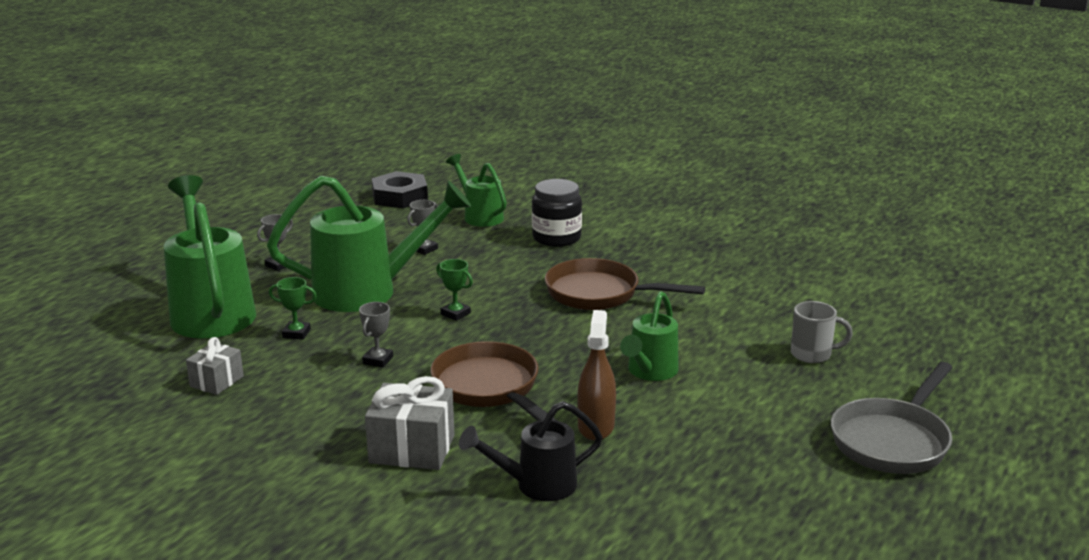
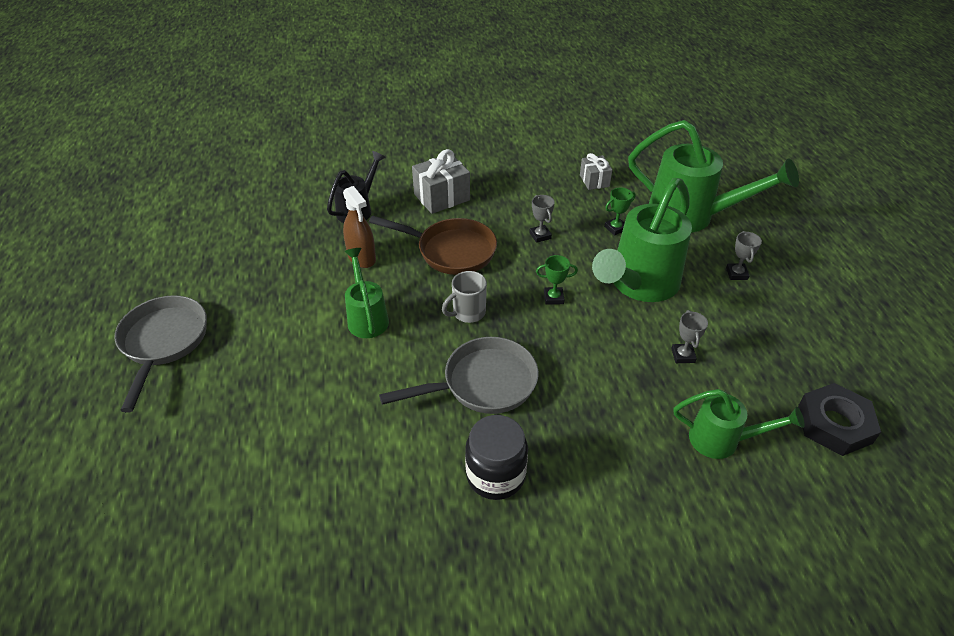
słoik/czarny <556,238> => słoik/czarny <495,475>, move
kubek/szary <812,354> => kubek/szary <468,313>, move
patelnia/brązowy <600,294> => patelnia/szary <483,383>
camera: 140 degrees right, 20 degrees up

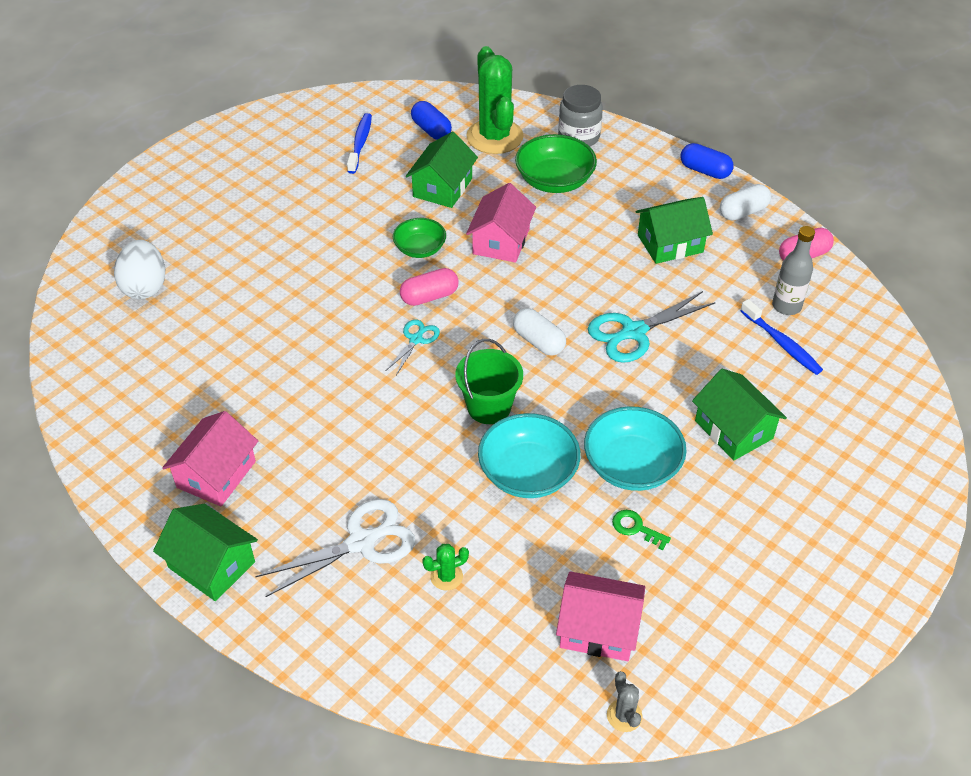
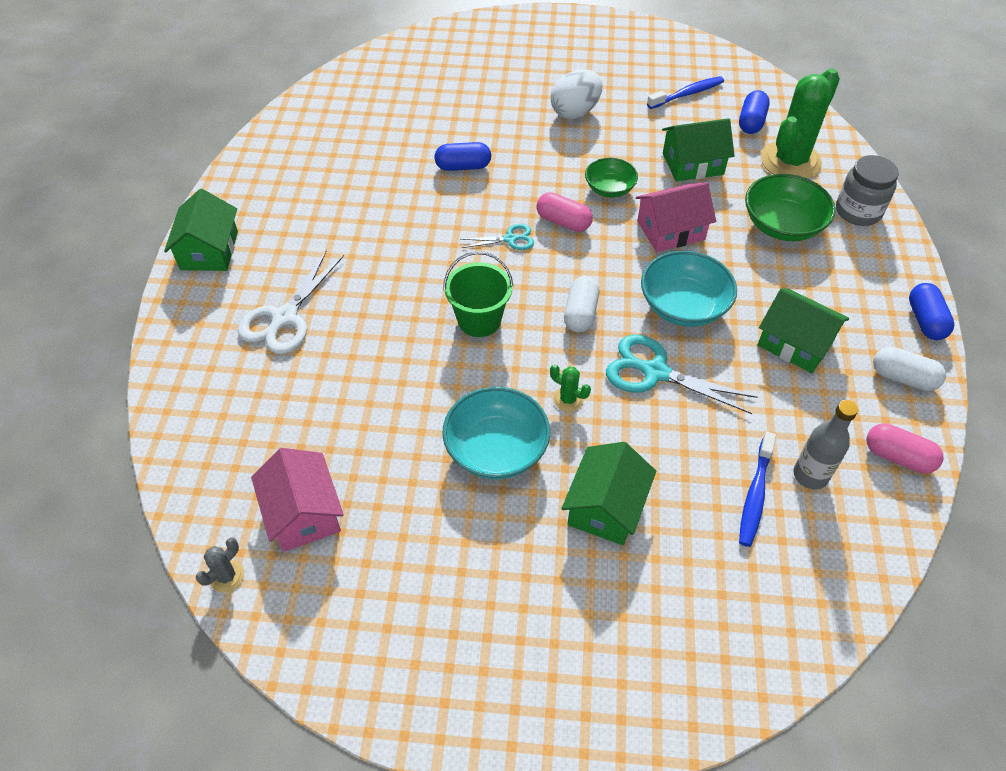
domek/różowy <216,474> => nothing
klucz/zielony <636,528> => nothing
nothing => kapsułka/niebieski <463,166>
jajko/biały <145,287> => jajko/biały <575,112>, move
kaktus/zielony <446,576> => kaktus/zielony <568,399>, move
miska/turkusowy <528,473> => miska/turkusowy <683,306>, move
nożyczki/biały <361,542> => nożyczki/biały <285,317>, 90 degrees clockwise
camera: 55 degrees right, 5 degrees up

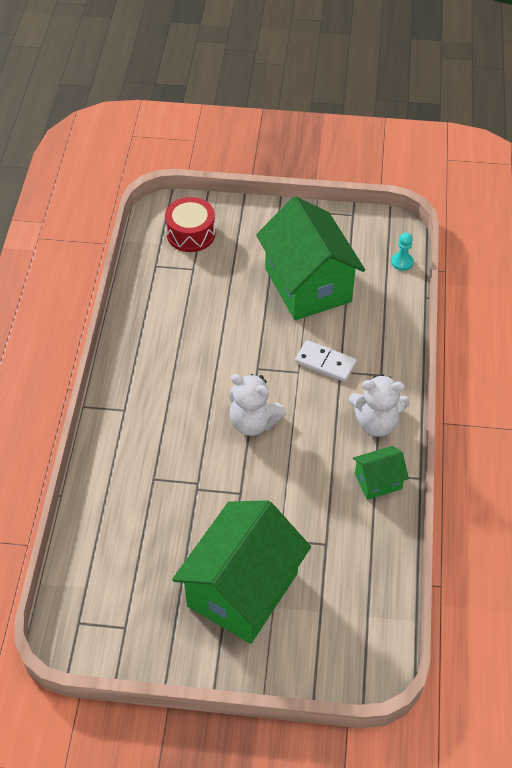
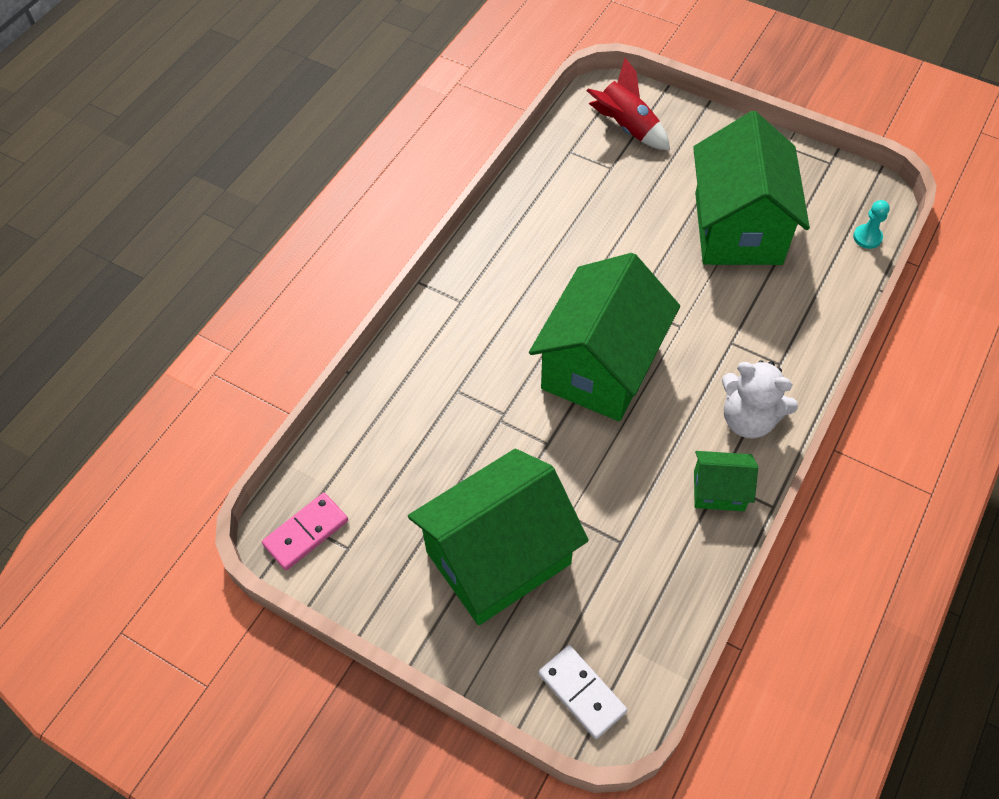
nothing => kostka domina/różowy <306,532>
kostka domina/biały <325,363> => kostka domina/biały <581,692>, move
bęben/czerwony <191,234> => rakieta/czerwony <626,127>
miś/biały <253,422> => domek/zielony <600,366>
camera: 25 degrees right, 5 degrees up

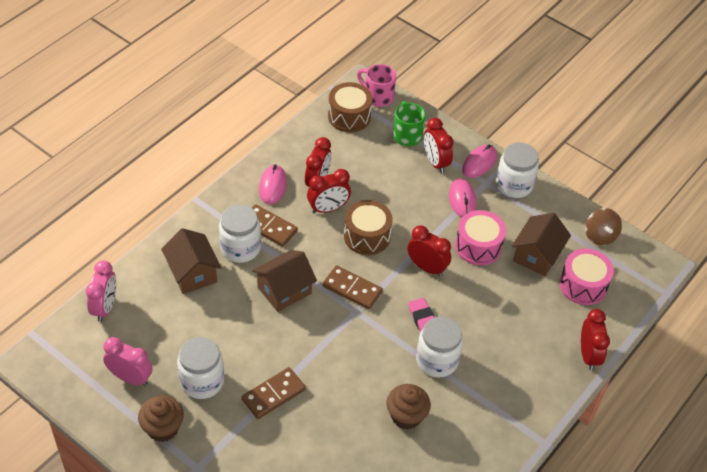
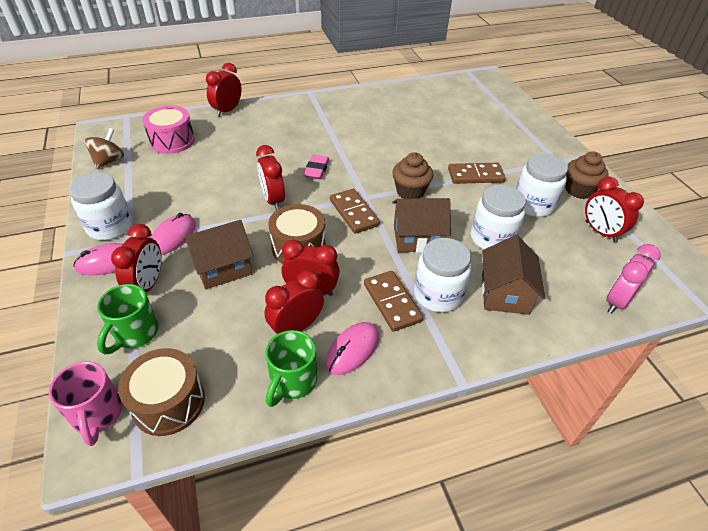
bęben/różowy <478,246> => nothing
nothing => kubek/zielony <292,381>
muffinka/brązowy <406,416> => muffinka/brązowy <410,192>, move
słoik/biały <437,360> => słoik/biały <492,238>, move
domek/brązowy <537,255> => domek/brązowy <223,267>, move
budzik/różowy <130,378> => budzik/czerwony <600,232>
camera: 145 degrees left, 5 degrees down

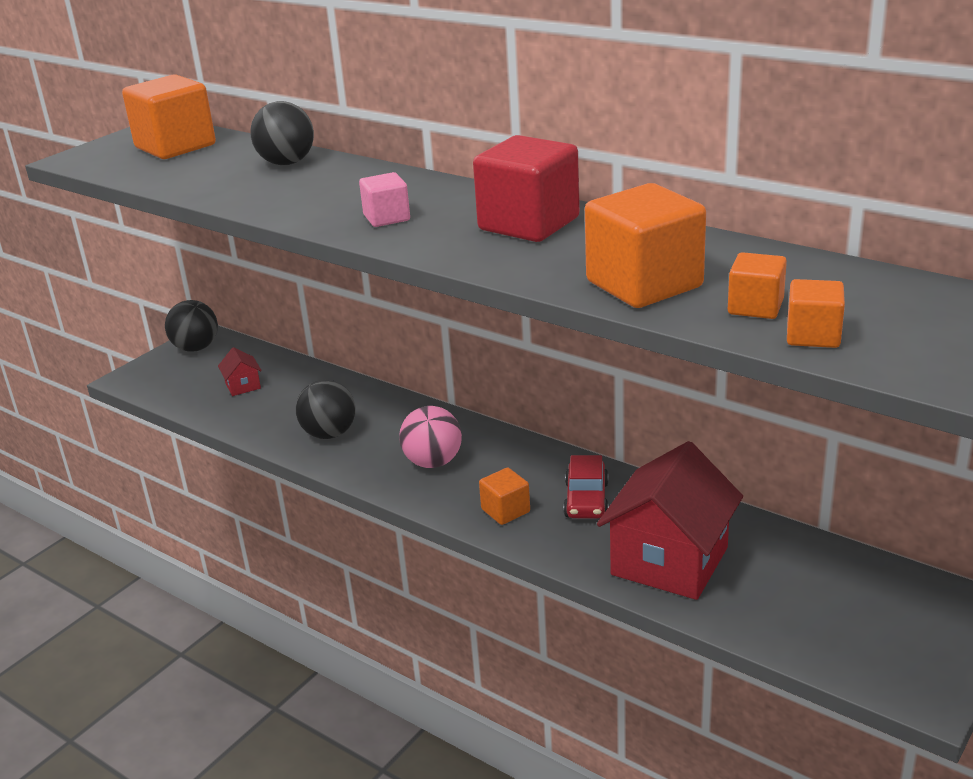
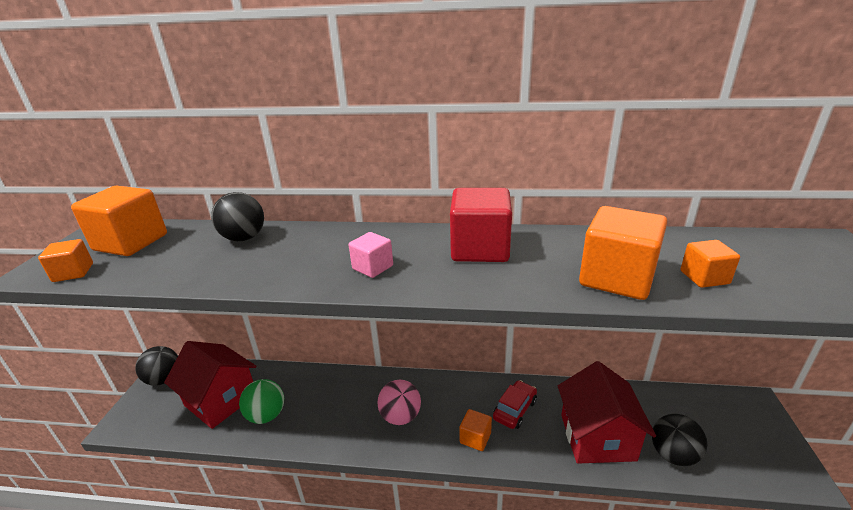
nothing => piłka/zielony <266,415>
piłka/czarny <329,434> => piłka/czarny <673,455>, move
sześcian/pomarańczowy <813,336> => sześcian/pomarańczowy <73,272>, move
samochód/czerwony <586,500> => samochód/czerwony <515,409>, 120 degrees counterclockwise
domek/czerwony <243,386> => domek/czerwony <221,400>, x2.36
camera: 30 degrees left, 0 degrees up

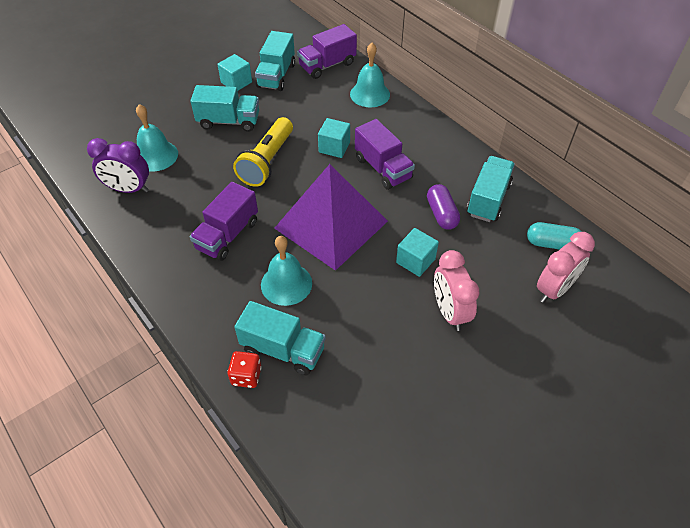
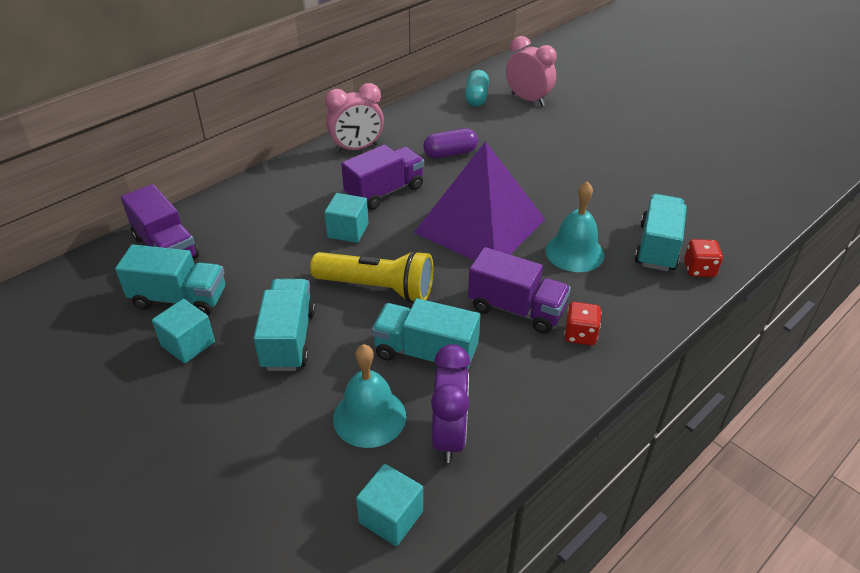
dzwonek/turkusowy <370,94> => nothing
nothing => kostka do gry/czerwony <580,334>
sześcian/turkusowy <415,261> => sześcian/turkusowy <391,517>, move
budzik/różowy <449,312> => budzik/różowy <356,148>, move
ciężarówka/turkusowy <488,199> => ciężarówka/turkusowy <425,353>, move
camera: 95 degrees left, 10 degrees down

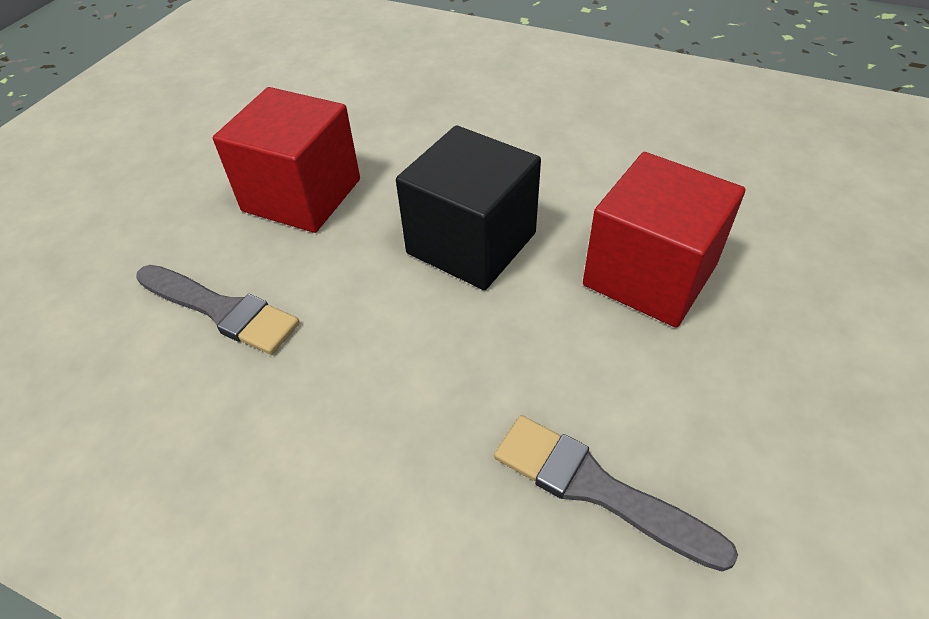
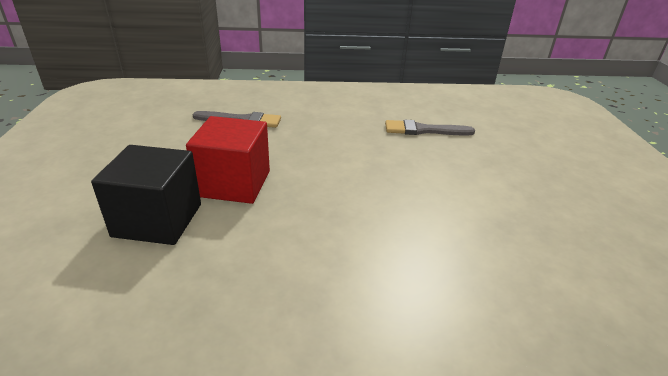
sześcian/czerwony <302,195> => nothing
sześcian/czarny <471,243> => sześcian/czarny <158,220>, move
camera: 150 degrees right, 15 degrees down

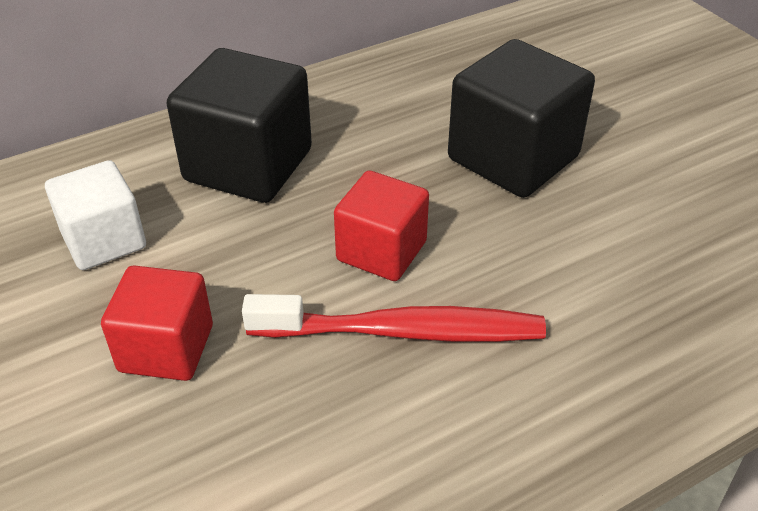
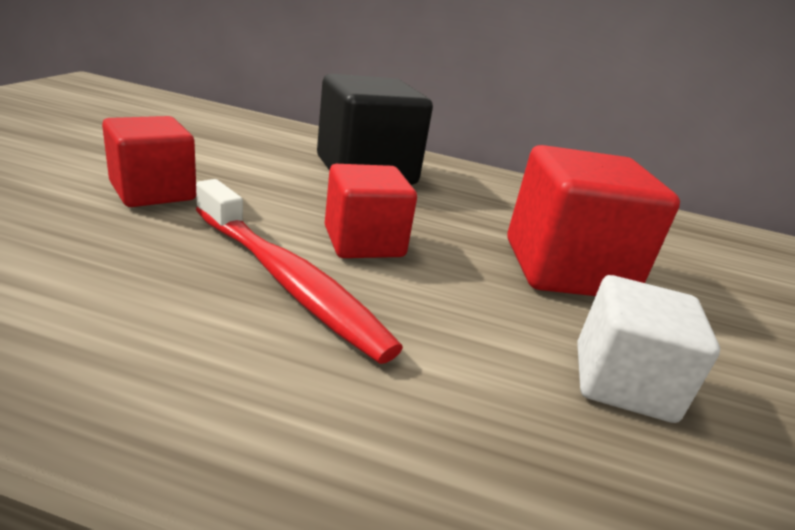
sześcian/biały <104,240> => sześcian/biały <622,382>, move
sześcian/czarny <513,158> => sześcian/czerwony <566,269>
camera: 40 degrees right, 15 degrees down

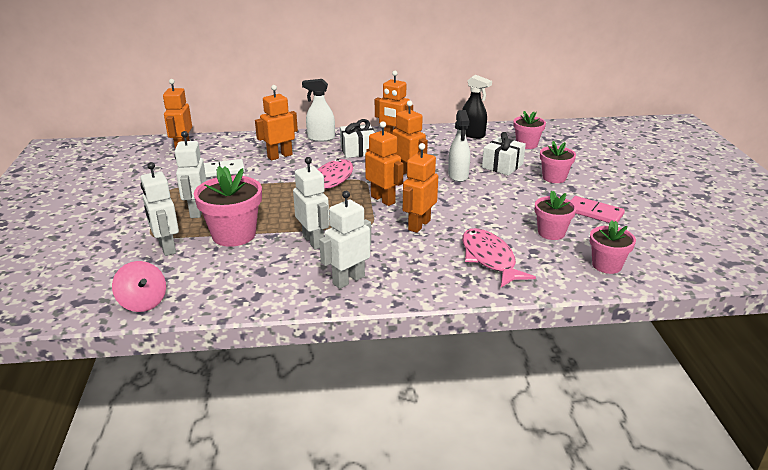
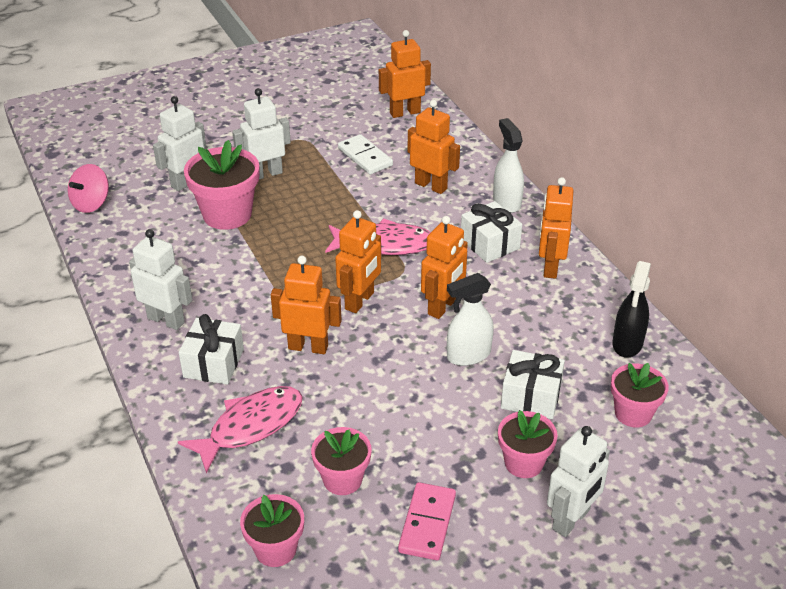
nothing => prezent/biały <214,363>
robot/biały <313,241> => robot/biały <571,520>, move
camera: 70 degrees right, 10 degrees up

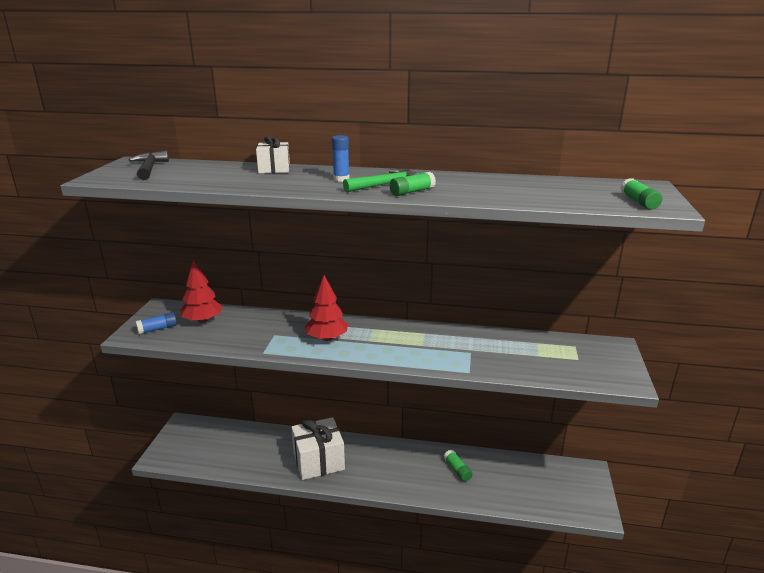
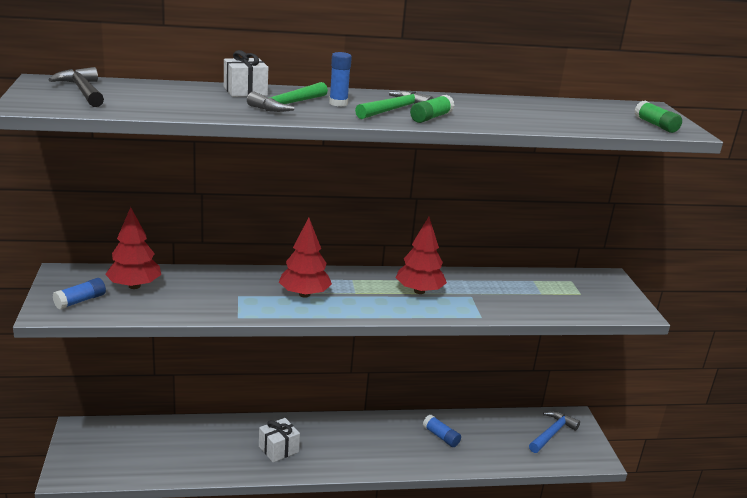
nothing => młotek/zielony <288,105>
nothing => drzewko/czerwony <419,291>
nothing => młotek/niebieski <552,433>
klej w sztyfcie/zielony <457,470> => klej w sztyfcie/niebieski <441,436>
prezent/biały <318,461> => prezent/biały <278,449>, x0.57
camera: 20 degrees left, 0 degrees up

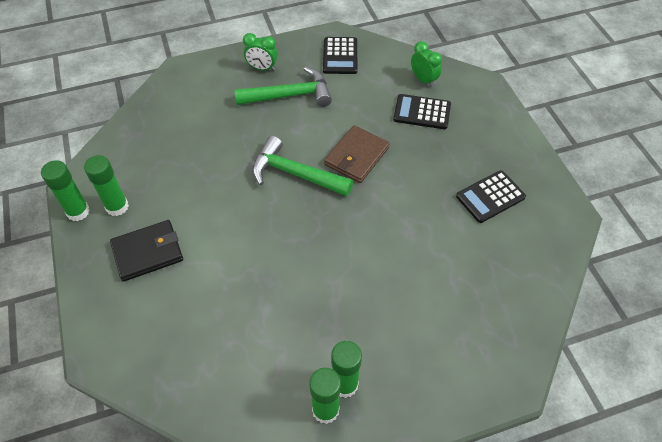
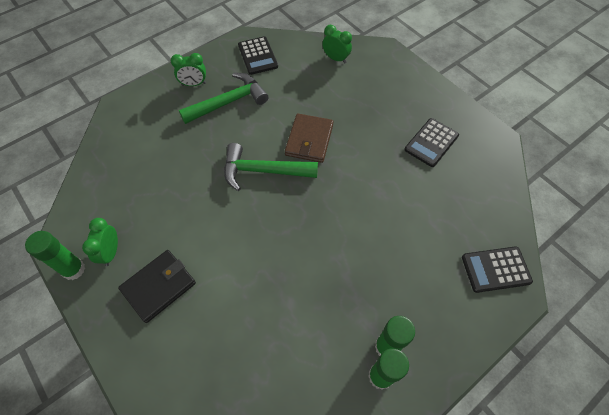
kalkulator/czarny <422,112> => kalkulator/czarny <495,269>, move
klej w sztyfcie/zielony <117,207> => budzik/zielony <111,252>
camera: 20 degrees left, 5 degrees up

